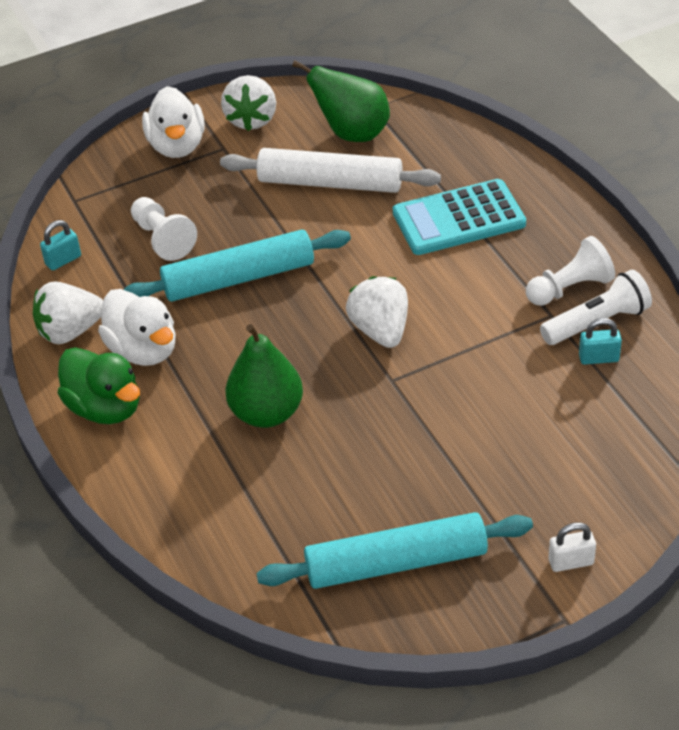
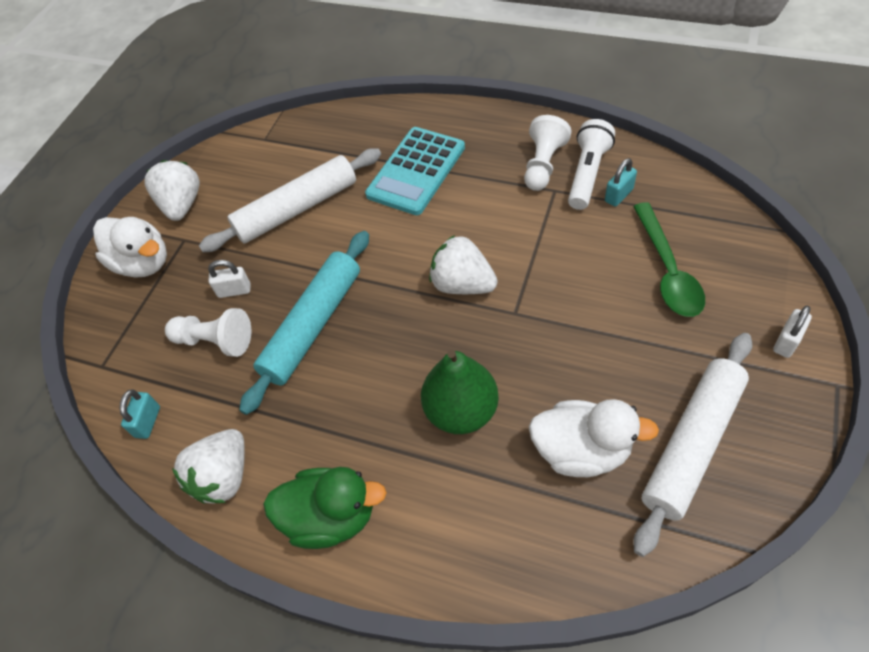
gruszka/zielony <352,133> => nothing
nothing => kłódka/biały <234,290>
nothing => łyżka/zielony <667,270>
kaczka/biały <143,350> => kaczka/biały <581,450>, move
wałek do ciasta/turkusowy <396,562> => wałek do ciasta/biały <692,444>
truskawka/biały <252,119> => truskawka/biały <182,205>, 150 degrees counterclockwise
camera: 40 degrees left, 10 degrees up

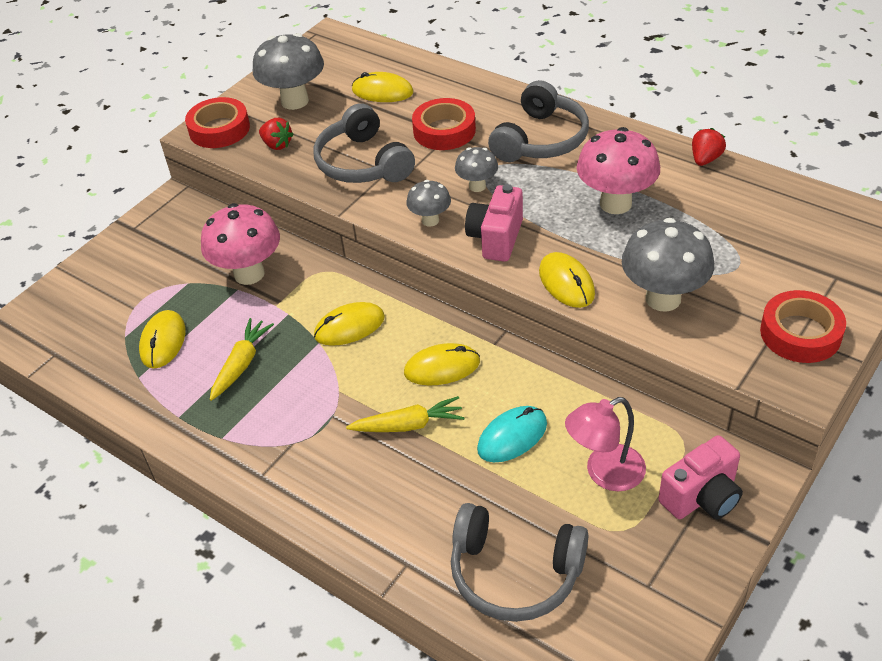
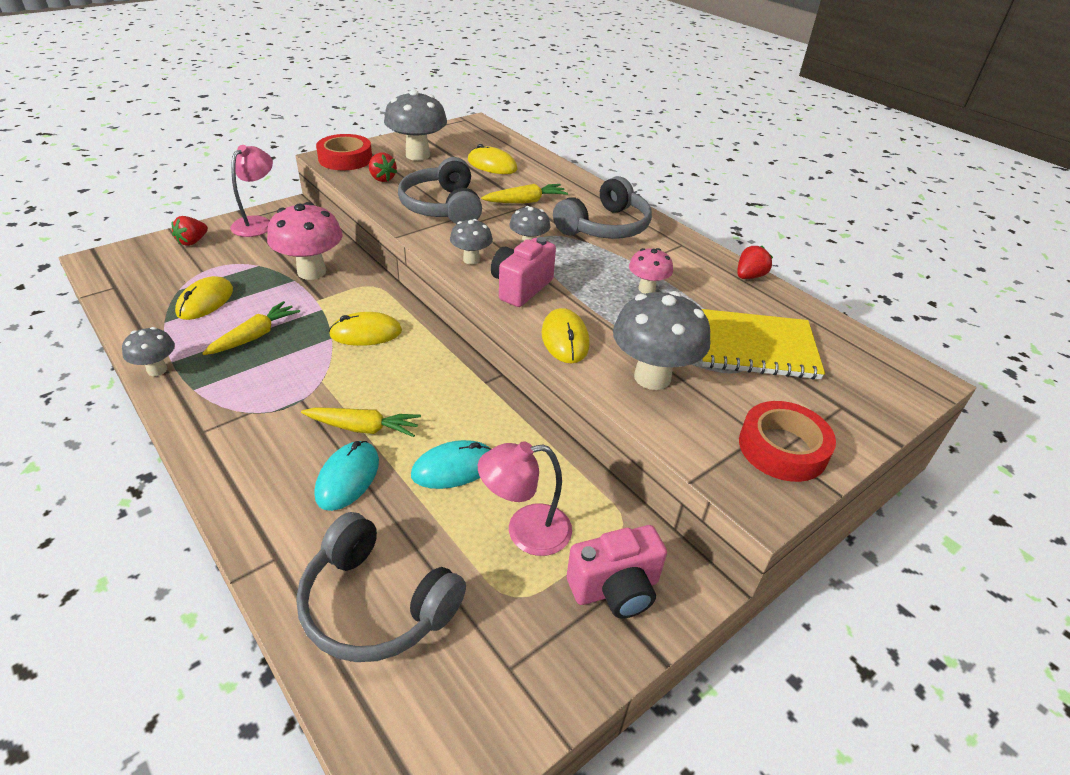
myszka/żółty <442,367> => nothing
nothing => grzyb/szary <157,370>
nothing => truskawka/czerwony <193,242>
nothing => lampka/różowy <257,223>
nothing => myszka/turkusowy <348,478>
nothing => zeszyt/żółty <755,347>
taśma klejąca/czerwony <444,131> => marchewka/żółty <525,201>
grzyb/różowy <615,203> => grzyb/różowy <646,289>, x0.55
camera: 10 degrees right, 5 degrees down

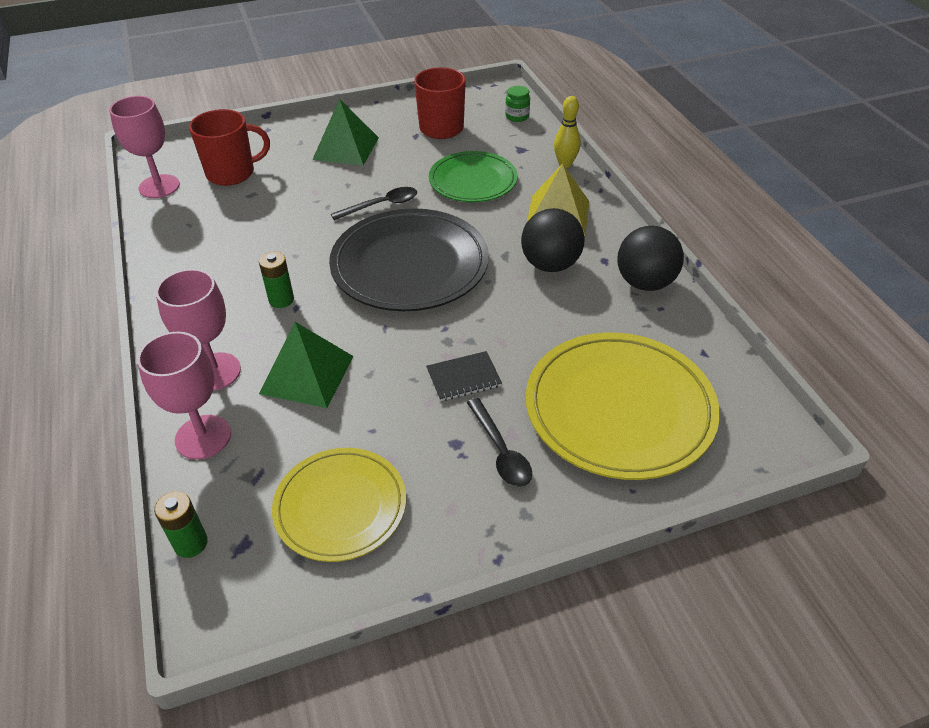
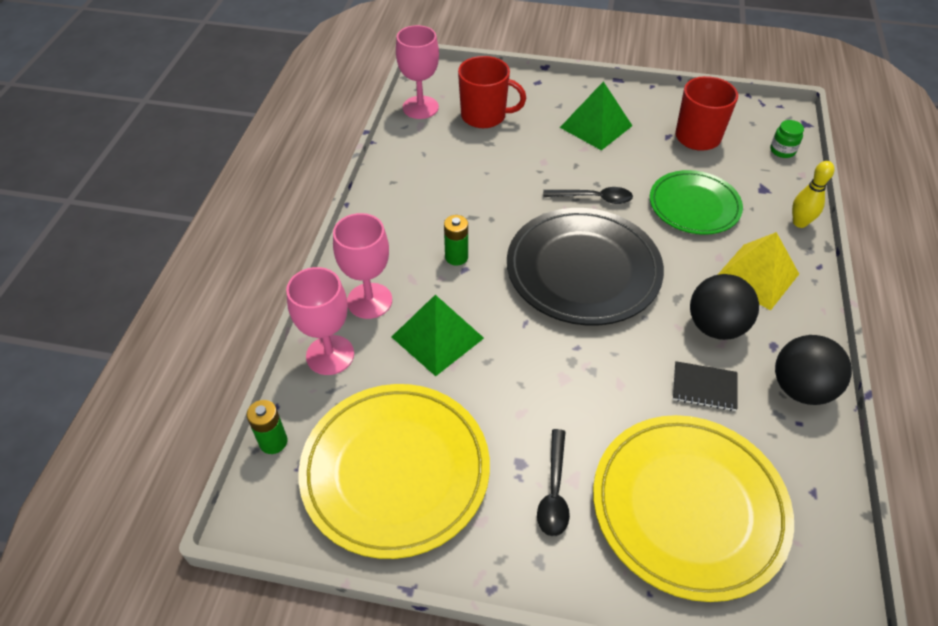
zeszyt/czarny <463,378> => zeszyt/czarny <704,387>, move
talerz/żółty <340,507> => talerz/żółty <395,471>, x1.58
camera: 30 degrees right, 5 degrees up

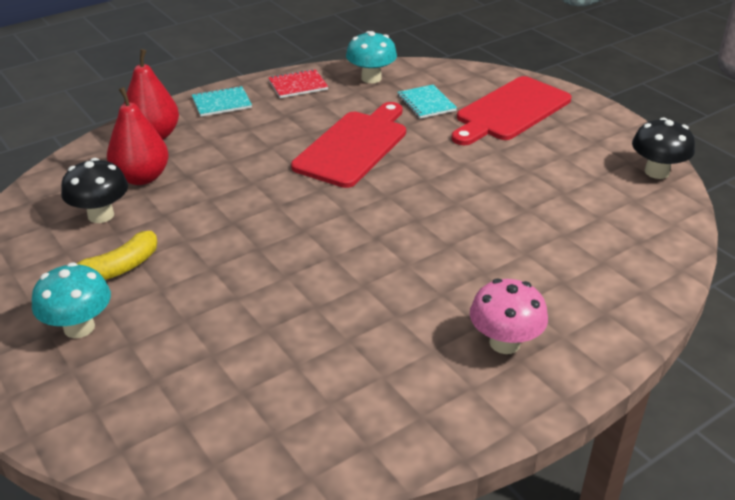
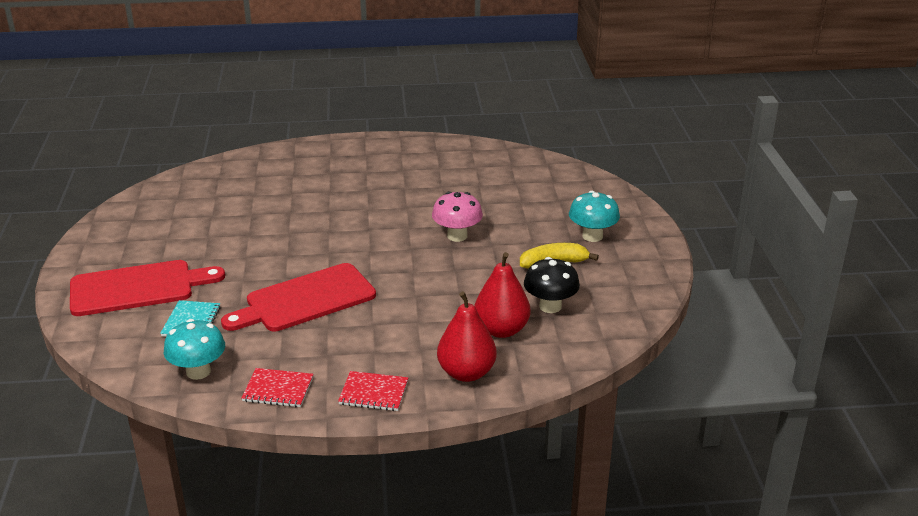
grzyb/czarny <656,172> => nothing
grzyb/różowy <504,343> => grzyb/różowy <457,236>, move
zeszyt/turkusowy <221,103> => zeszyt/czerwony <373,393>
camera: 150 degrees left, 5 degrees down

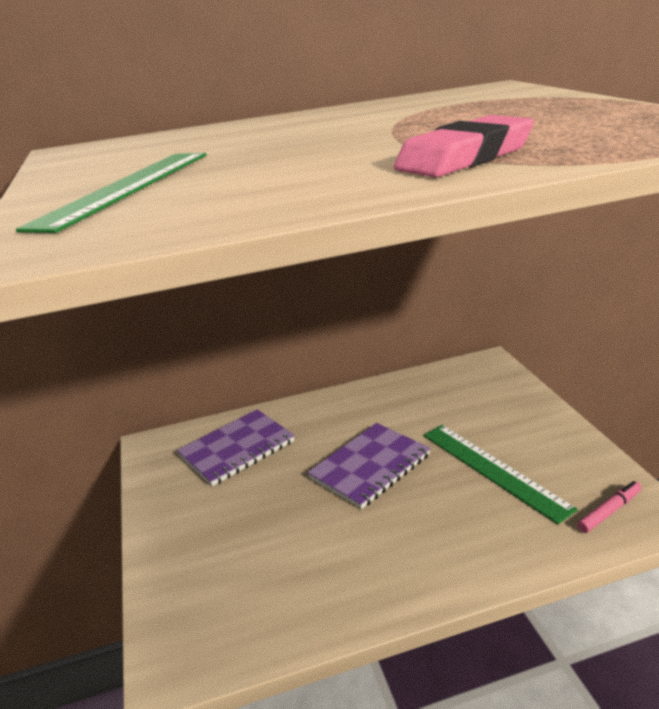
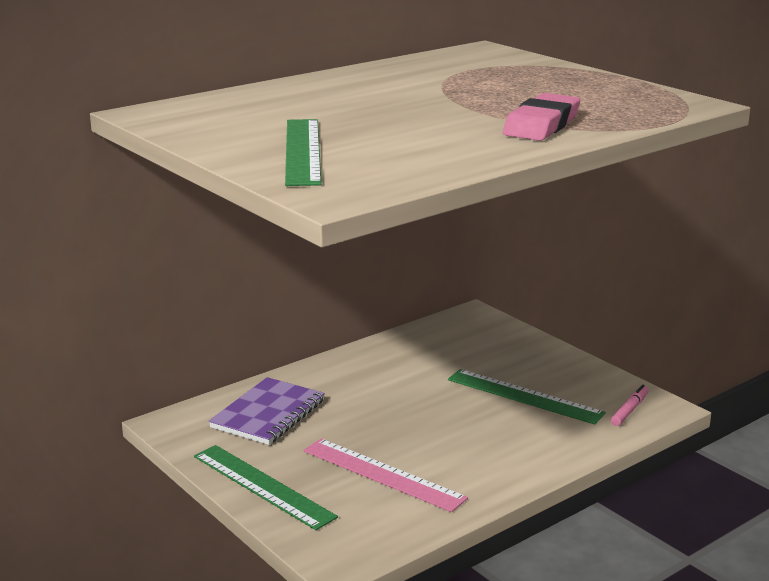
zeszyt/fioletowy <370,467> => nothing
nothing => linijka/zielony <262,486>
nothing => linijka/różowy <383,474>
camera: 25 degrees left, 5 degrees down

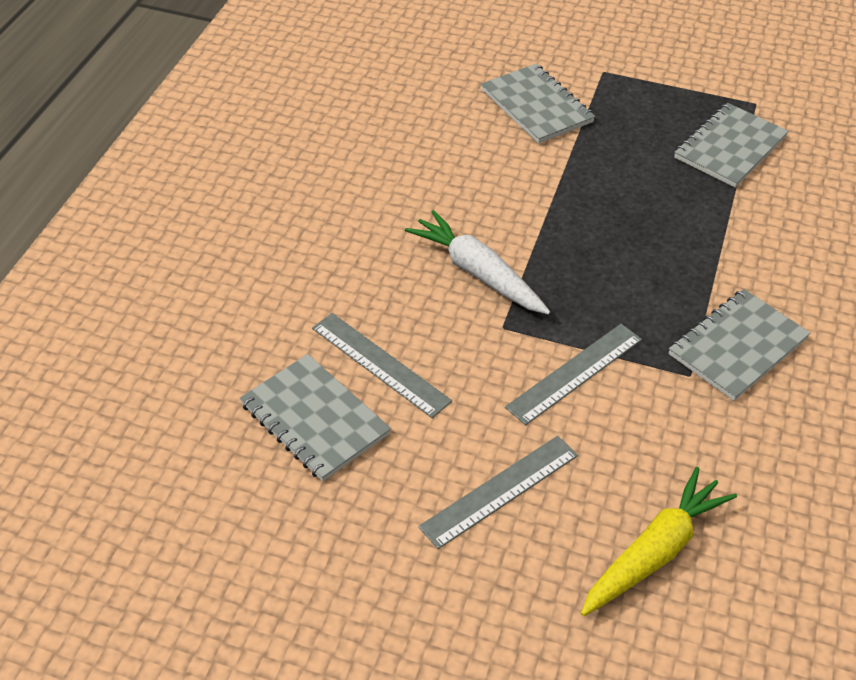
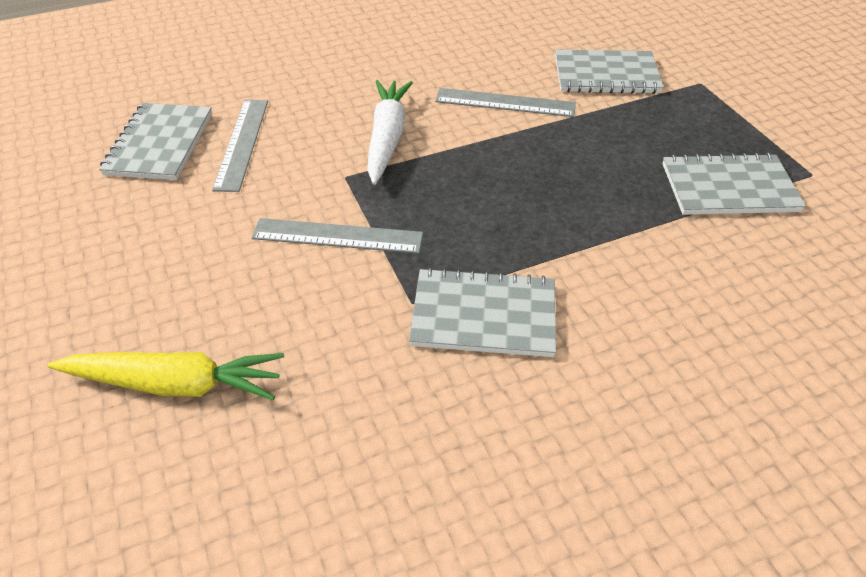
linijka/szary <500,491> => linijka/szary <505,103>, move
zeszyt/szary <536,106> => zeszyt/szary <606,75>, 75 degrees clockwise
camera: 50 degrees right, 0 degrees up

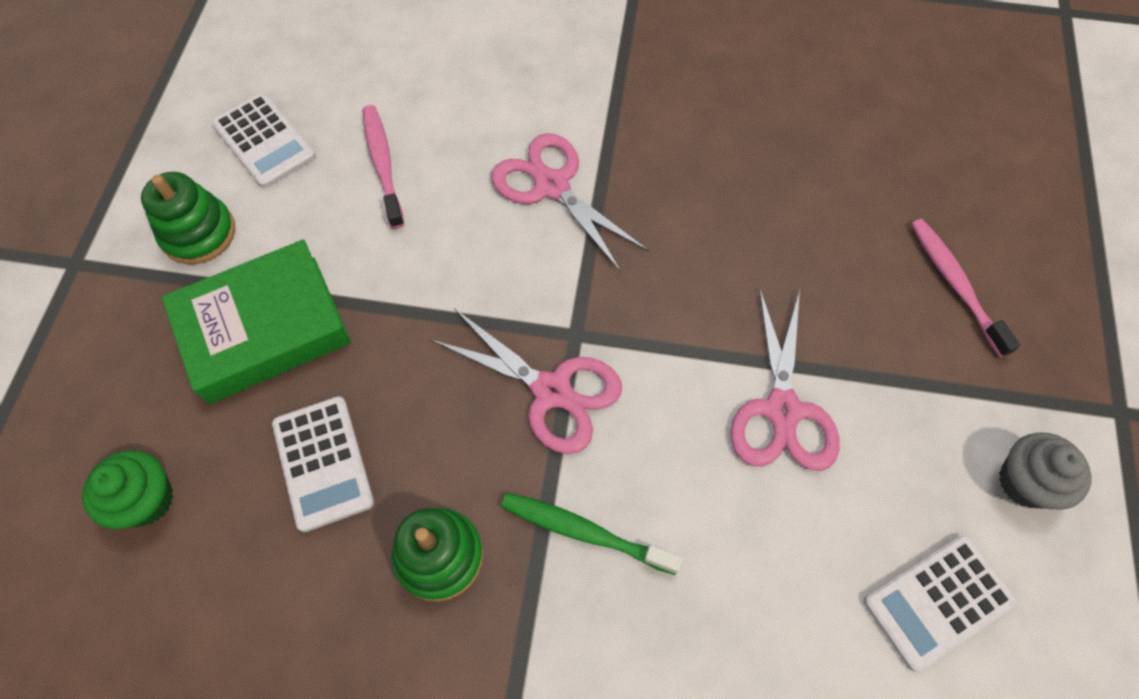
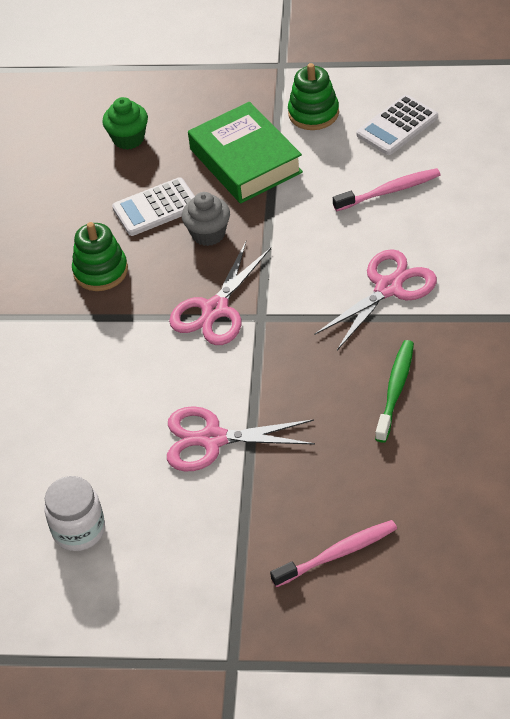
szczoteczka do zębów/zielony <585,532> => szczoteczka do zębów/zielony <395,390>, move
muffinka/szary <1025,482> => muffinka/szary <208,234>, move
kalkulator/biały <938,601> => słoik/biały <79,530>
camera: 90 degrees right, 15 degrees down

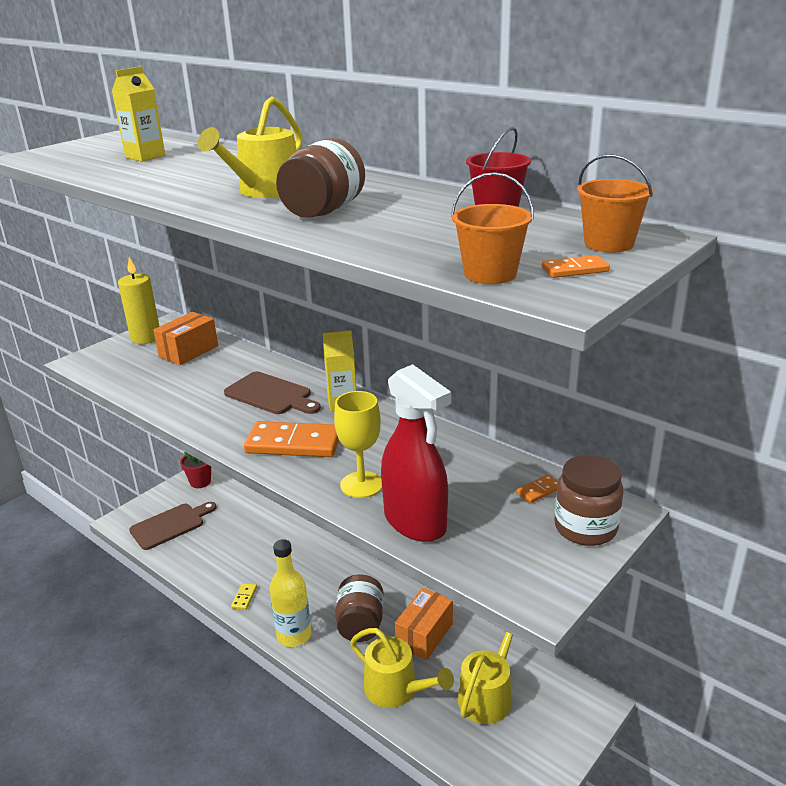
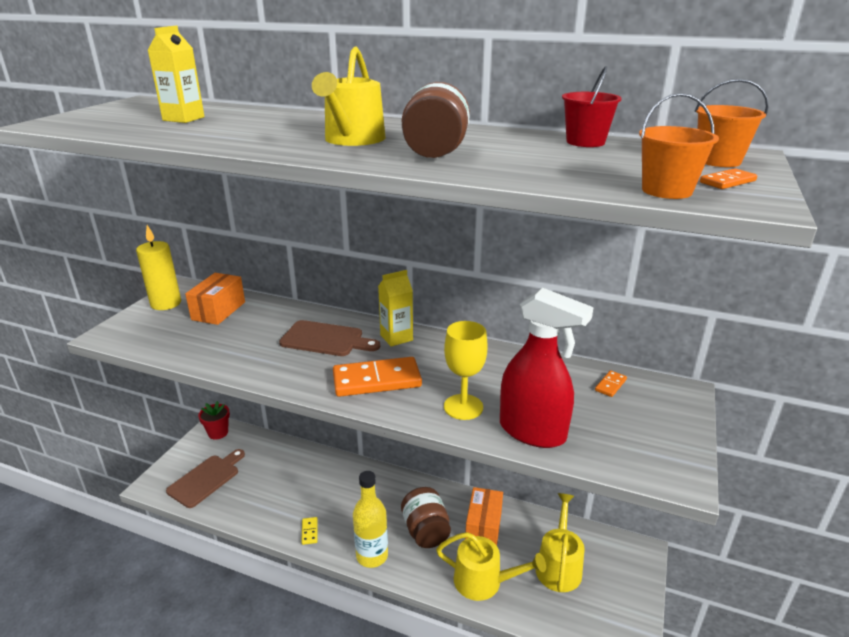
słoik/brązowy <585,528> => nothing
camera: 20 degrees left, 0 degrees up

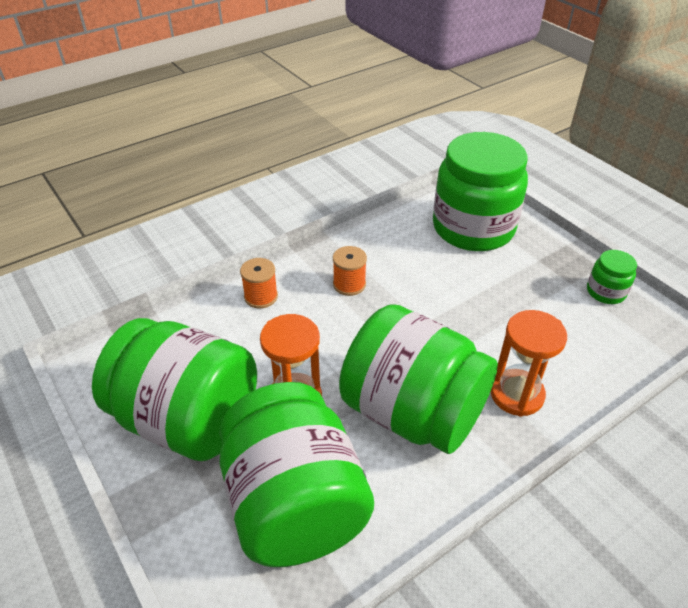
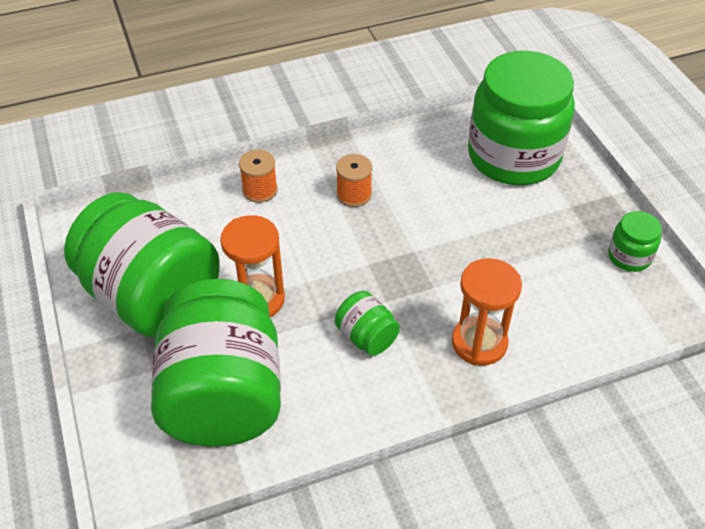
słoik/zielony <412,412> => słoik/zielony <366,337>, x0.43
camera: 15 degrees right, 5 degrees up

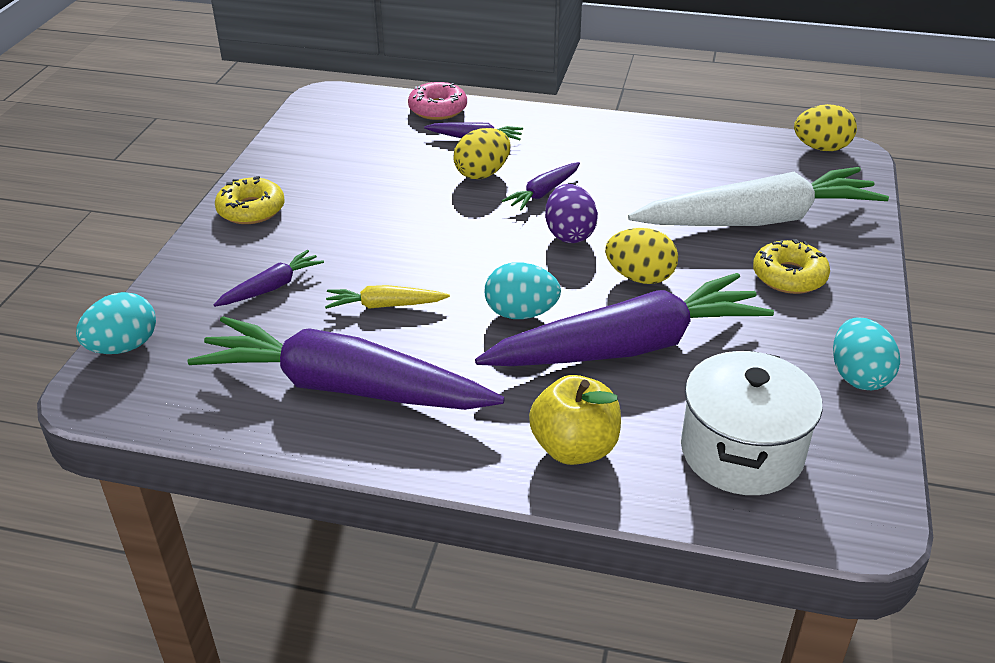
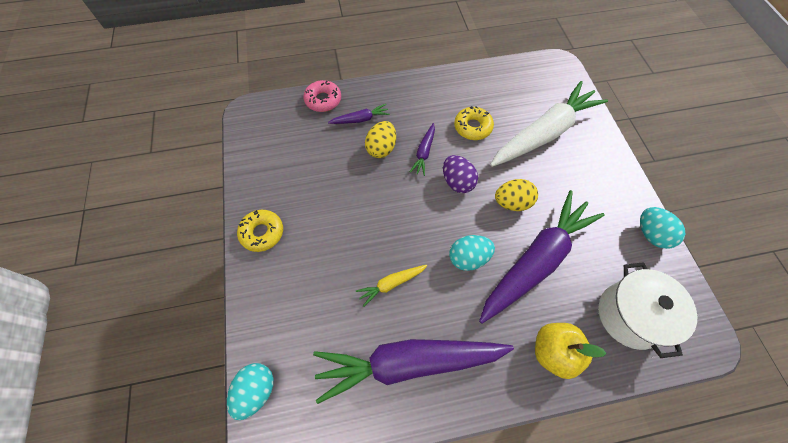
marchewka/fioletowy <271,287> => nothing
jajko/żółty <821,148> => nothing
donut/żółty <789,276> => donut/żółty <472,127>, move
camera: 25 degrees left, 25 degrees up

